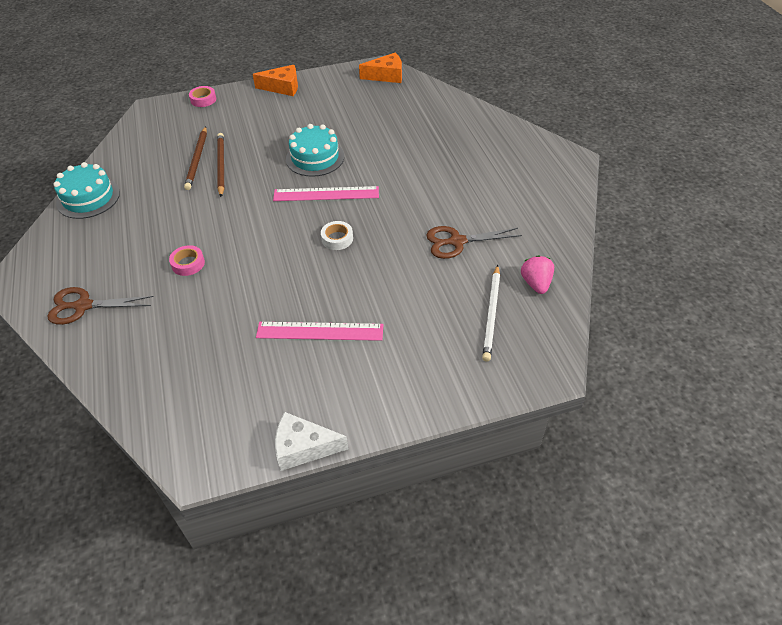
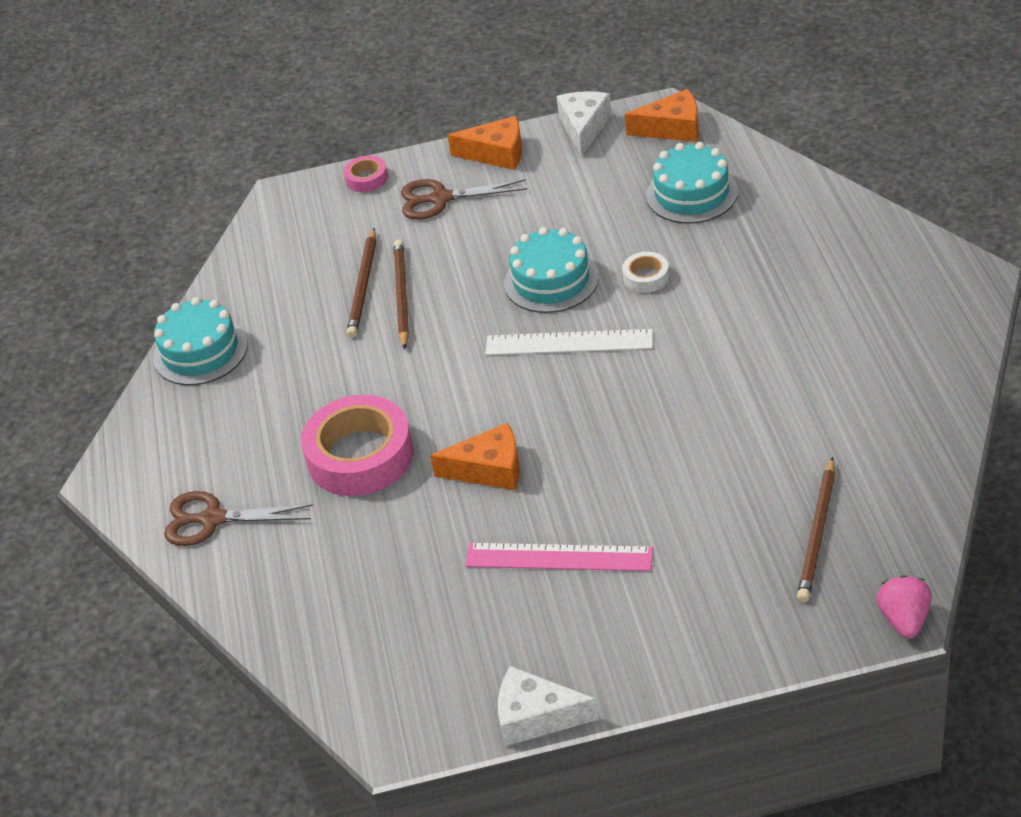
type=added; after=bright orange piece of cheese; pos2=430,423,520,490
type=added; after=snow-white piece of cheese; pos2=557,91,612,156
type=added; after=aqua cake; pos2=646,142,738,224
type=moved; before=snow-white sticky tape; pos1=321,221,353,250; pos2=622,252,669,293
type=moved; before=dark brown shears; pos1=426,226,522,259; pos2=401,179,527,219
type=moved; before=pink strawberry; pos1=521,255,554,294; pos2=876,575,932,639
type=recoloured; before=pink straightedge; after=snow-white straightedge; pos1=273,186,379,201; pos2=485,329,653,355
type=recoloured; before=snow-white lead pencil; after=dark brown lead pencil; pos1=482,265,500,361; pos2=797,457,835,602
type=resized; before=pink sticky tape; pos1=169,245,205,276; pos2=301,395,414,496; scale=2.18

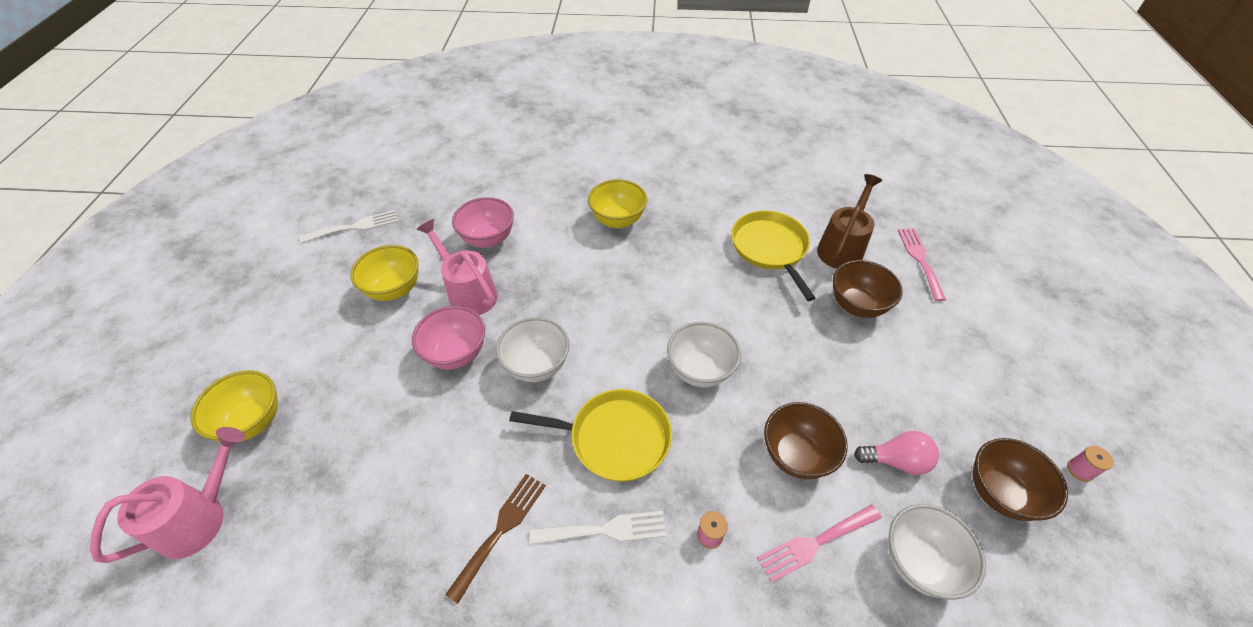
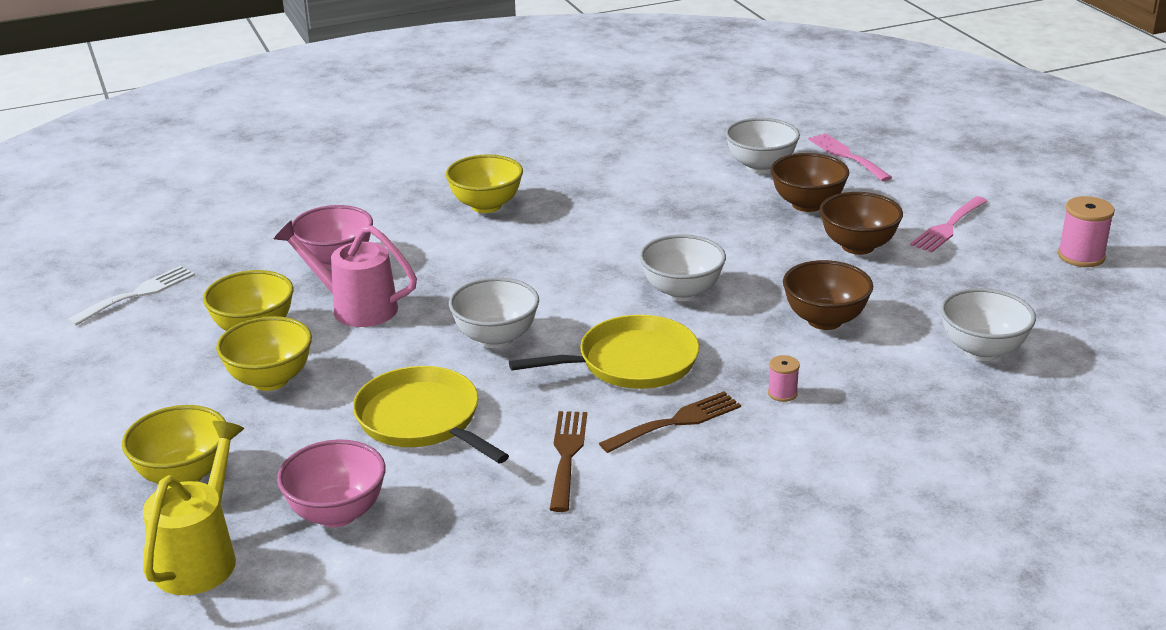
type=removed; before=pink light bulb; pos1=854,431,939,475
type=added; after=golden serving bowl; pos2=216,316,312,391
type=moved; before=pink serving bowl; pos1=412,306,485,370; pos2=277,439,386,527
type=moved; before=golden skillet; pos1=731,210,815,301; pos2=353,366,509,463
type=moved; before=pink dinner fork; pos1=757,504,882,582; pos2=910,196,987,253
type=moved; before=dark brown serving bowl; pos1=973,438,1068,521; pos2=820,192,903,255
type=replaced; before=dark brown watering can; after=snow-white serving bowl; pos1=817,174,882,269; pos2=725,118,800,173
type=recoloured; before=pink watering can; after=golden watering can; pos1=90,427,245,563; pos2=143,421,244,595
type=recoloured; before=snow-white dinner fork; after=dark brown dinner fork; pos1=530,511,667,545; pos2=599,391,741,453
type=resized; before=pink reel of thread; pos1=1067,446,1114,482; pos2=1058,196,1115,267; scale=1.77

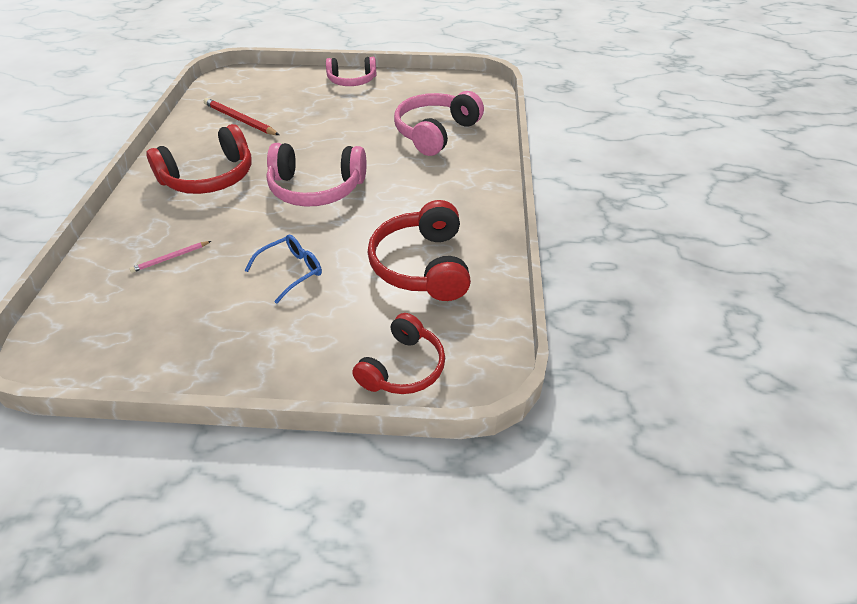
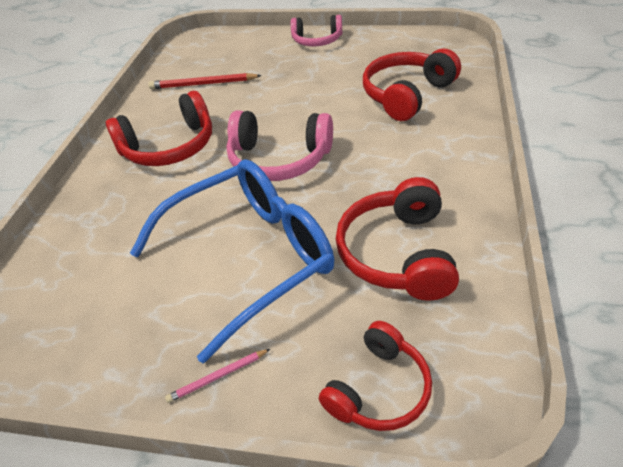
type=moved; before=pink lead pencil; pos1=129,241,211,273; pos2=165,349,270,403
type=recoloured; before=pink over-ear headphones; after=red over-ear headphones; pos1=394,91,484,156; pos2=363,49,461,121
type=turned; before=red lead pencil; pos1=204,98,279,135; pos2=148,73,262,89; turn=-45
type=resized; before=royal blue eyeglasses; pos1=245,235,322,304; pos2=130,159,335,364; scale=2.38

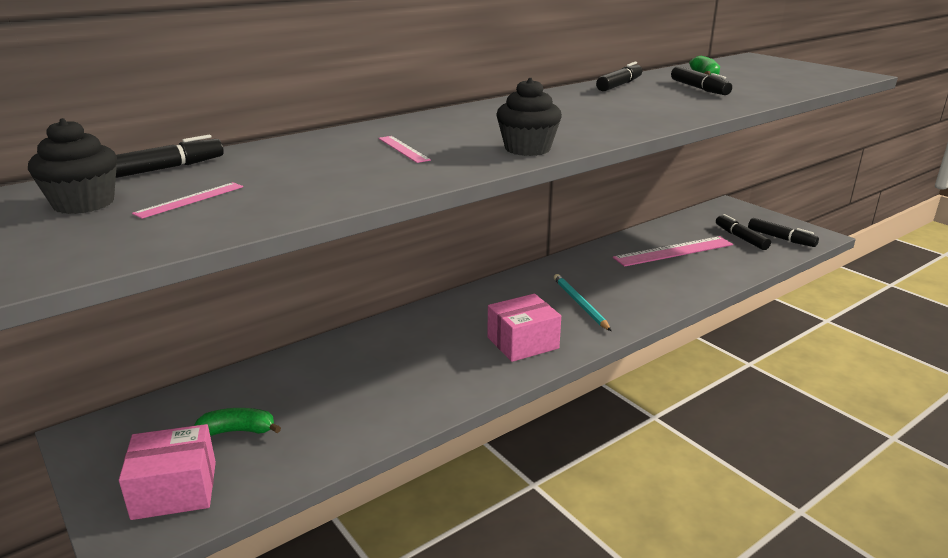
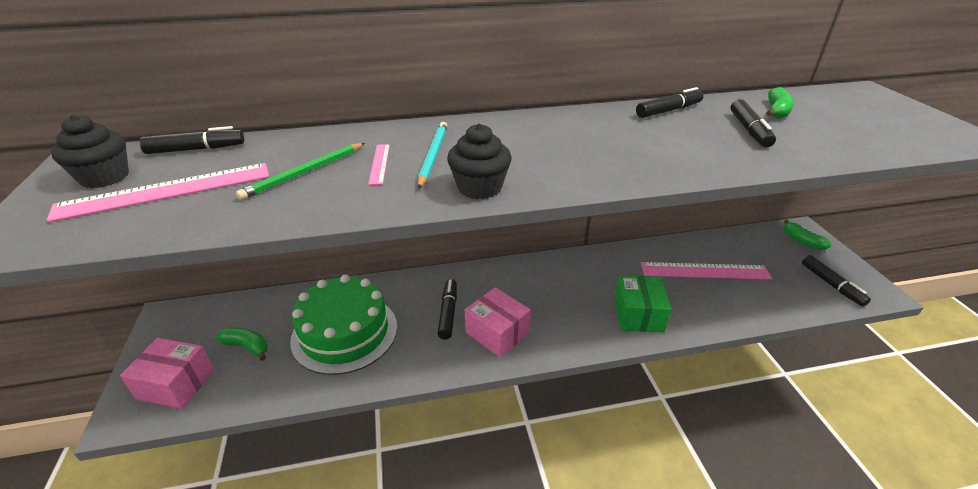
type=added; after=emerald lead pencil; pos2=236,143,365,200
type=added; after=emerald cake; pos2=290,275,397,375
type=added; after=emerald package; pos2=614,276,672,333
type=added; after=emerald toy banana; pos2=784,220,831,250
type=moved; before=aqua lead pencil; pos1=554,274,611,331; pos2=418,122,447,189
type=moved; before=jet-black felt pen; pos1=716,214,771,250; pos2=438,279,457,340
type=turned; before=pink package; pos1=487,294,561,362; pos2=465,287,531,357; turn=45
type=resized; before=pink straightedge; pos1=132,182,243,219; pos2=46,163,269,222; scale=2.13

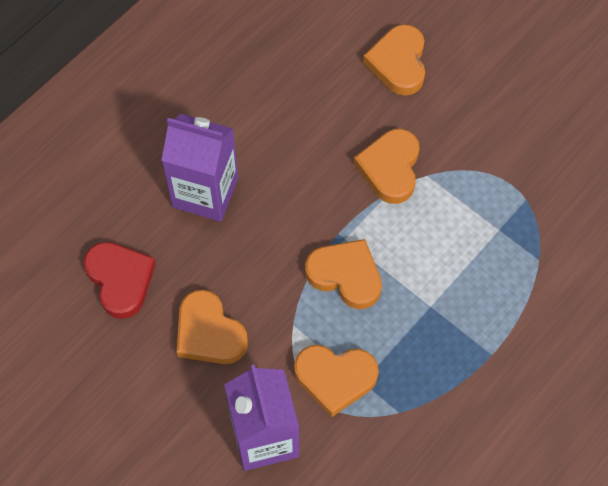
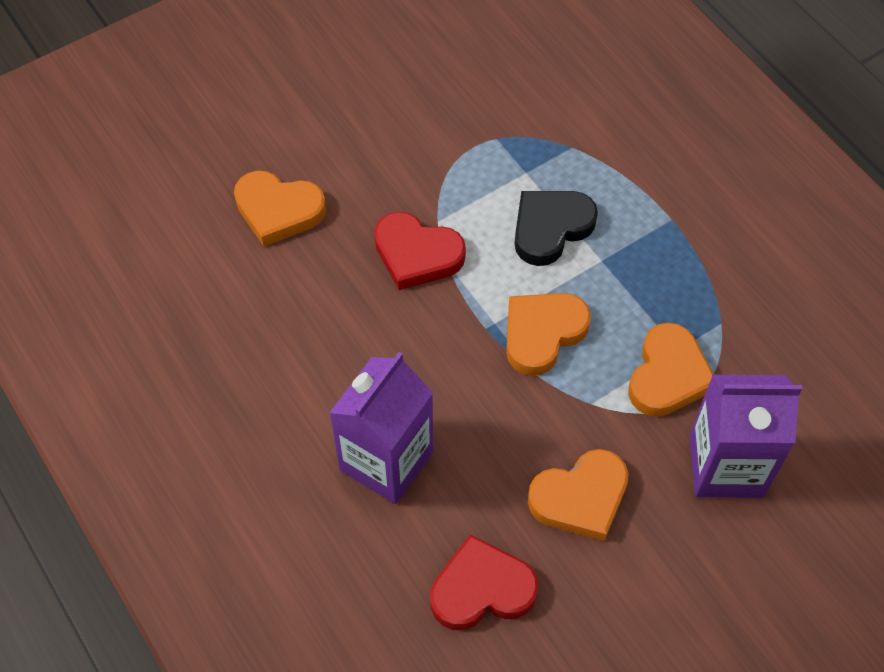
type=added; after=jet-black heart shape; pos2=515,191,598,266
type=recoloured; before=bright orange heart shape; after=red heart shape; pos1=354,129,420,204; pos2=374,212,466,290

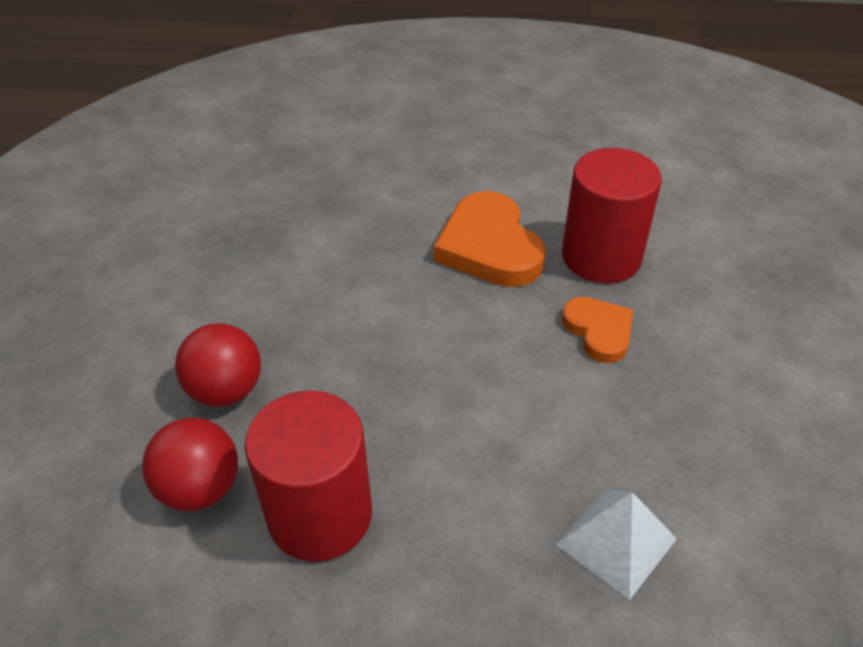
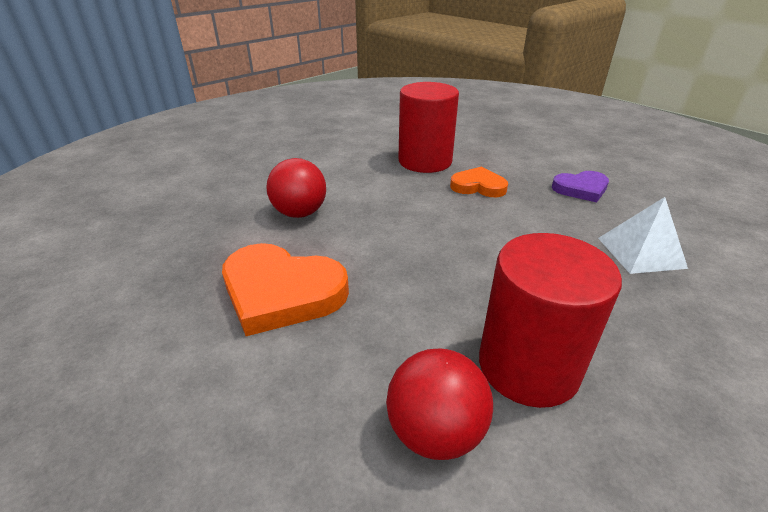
type=added; after=royal purple heart shape; pos2=552,171,609,203
type=moved; before=red play ball; pos1=175,323,261,407; pos2=266,158,326,218
type=moved; before=bright orange heart shape; pos1=434,191,546,287; pos2=222,243,349,336

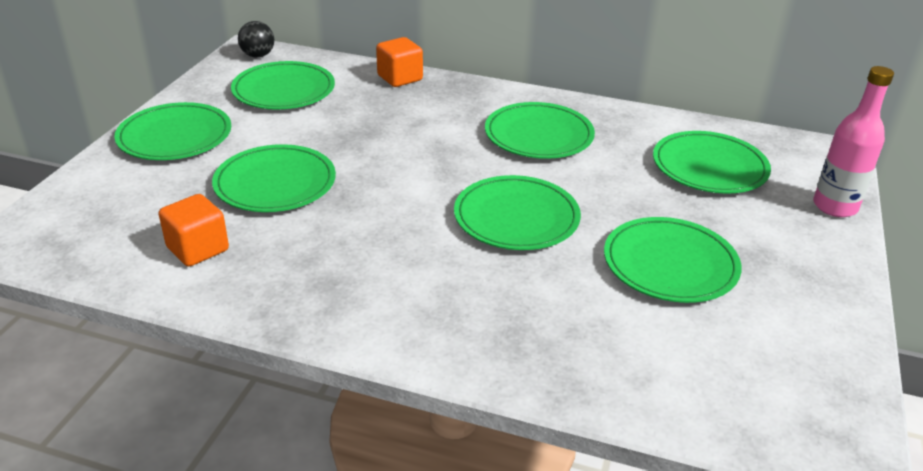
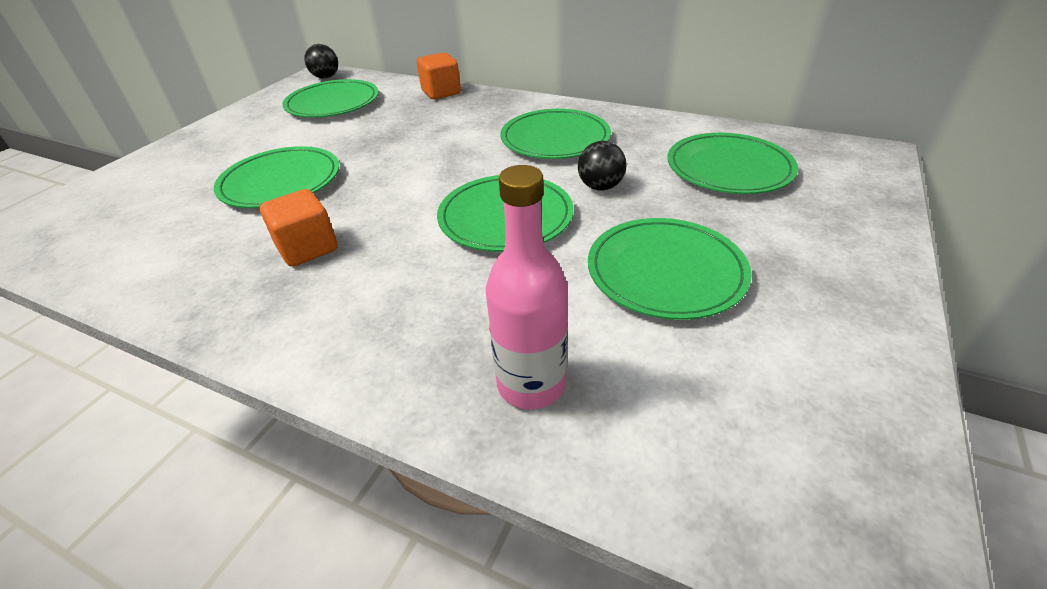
type=removed; before=emerald dinner plate; pos1=114,102,231,160
type=added; after=jet-black play ball; pos2=578,141,627,190
type=moved; before=bright orange block; pos1=159,194,229,266; pos2=260,189,337,267
type=moved; before=pink flask; pos1=813,66,894,217; pos2=486,165,568,410

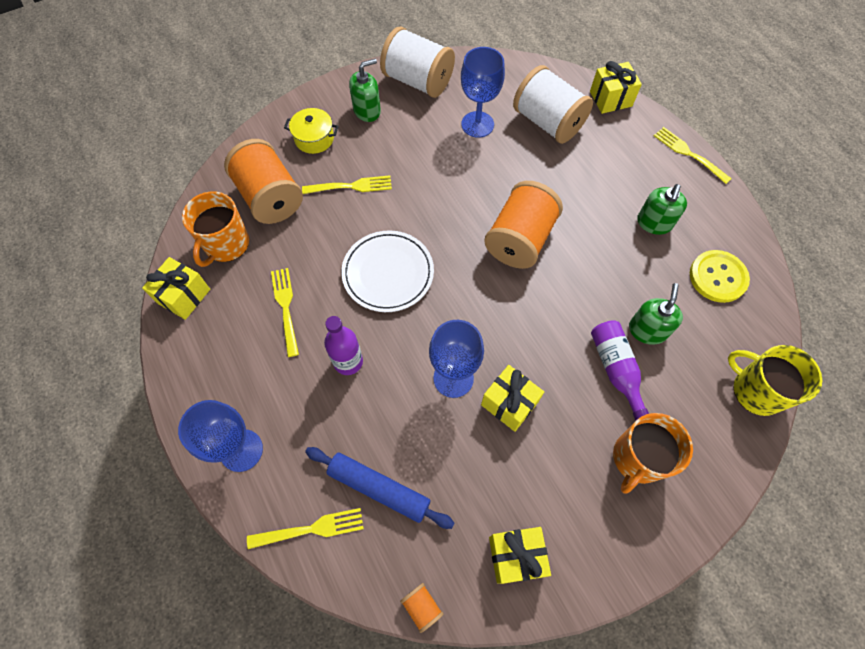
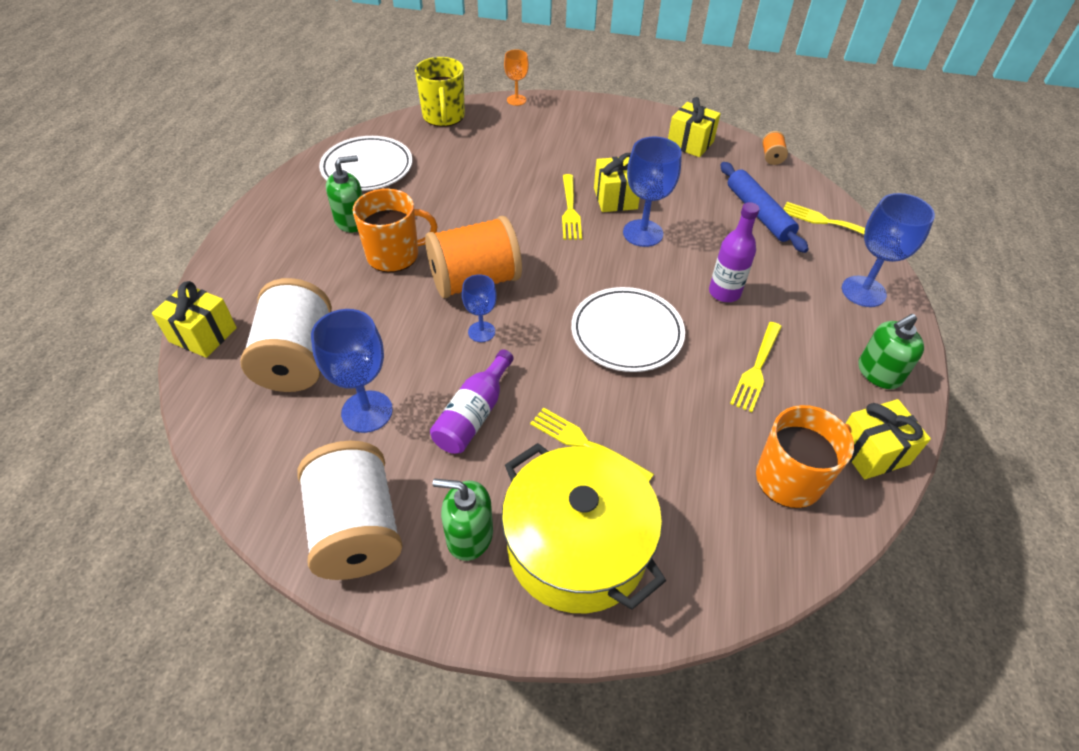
type=removed; before=bright orange reel of thread; pos1=224,139,303,224
type=added; after=royal blue goblet; pos2=462,274,497,342
type=added; after=bright orange goblet; pos2=504,50,529,106
type=moved; before=royal purple flask; pos1=591,320,649,420; pos2=430,349,514,454
type=moved; before=bright orange mug; pos1=613,413,693,494; pos2=353,189,437,272
type=moved; before=emerald soap pump; pos1=629,283,683,345; pos2=858,314,924,389
type=moved; before=golden dinner fork; pos1=654,127,732,184; pos2=562,174,582,240
type=replaced; before=golden shirt button; after=snow-white dinner plate; pos1=690,250,750,303; pos2=319,136,412,191
type=resized; before=golden pot; pos1=284,108,339,154; pos2=501,443,666,613; scale=2.04

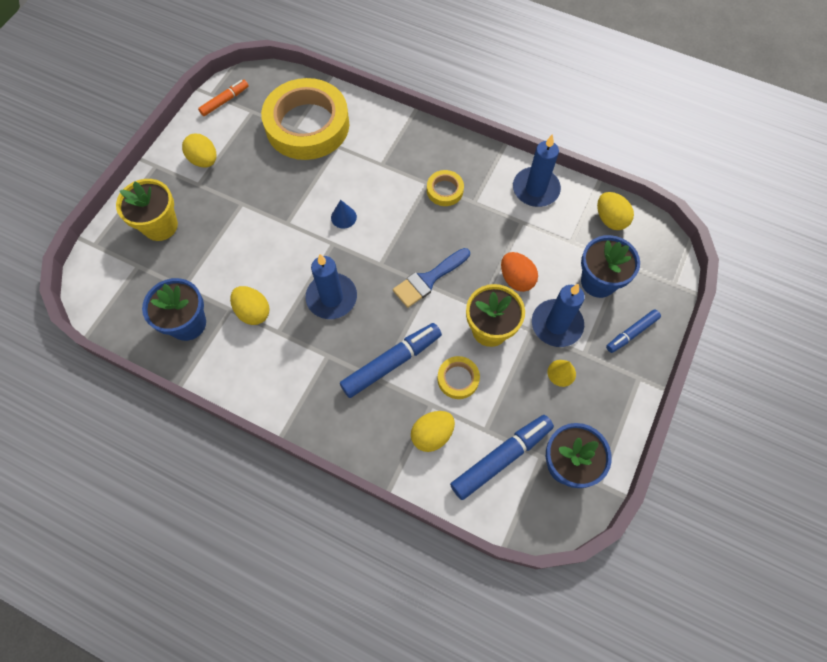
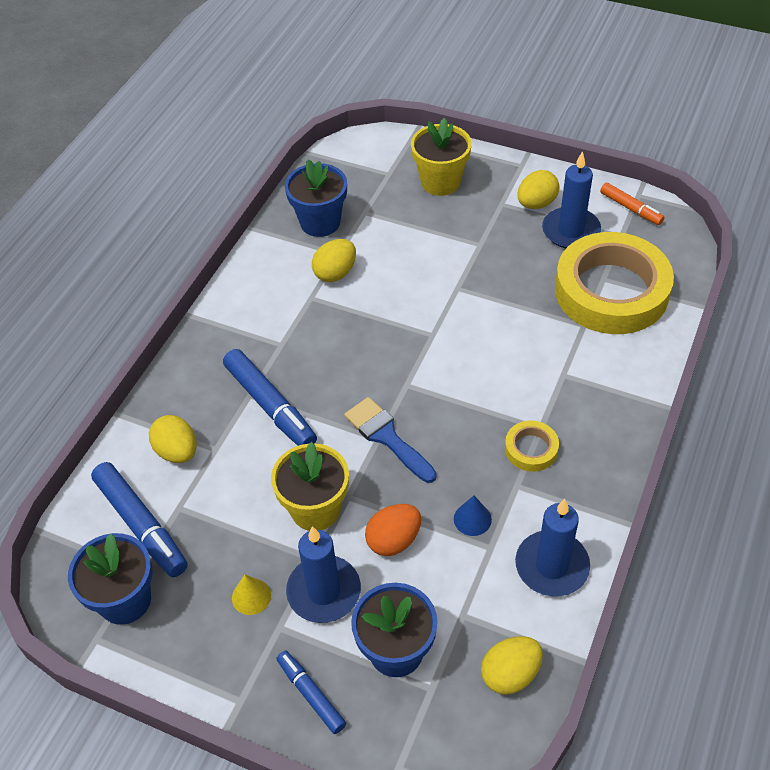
type=removed; before=golden sticky tape; pos1=437,356,480,399
type=moved; before=royal blue wax candle; pos1=305,254,357,319; pos2=542,151,601,248
type=moved; before=royal blue cone; pos1=331,200,357,228; pos2=454,496,492,536

